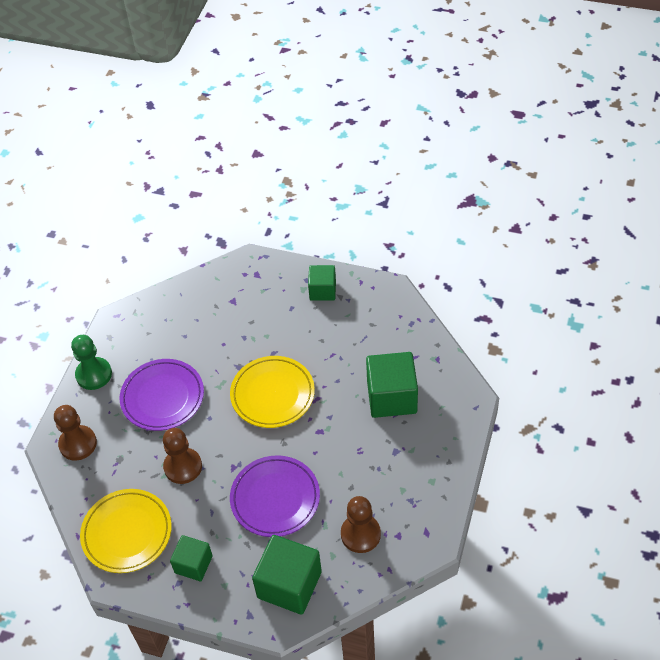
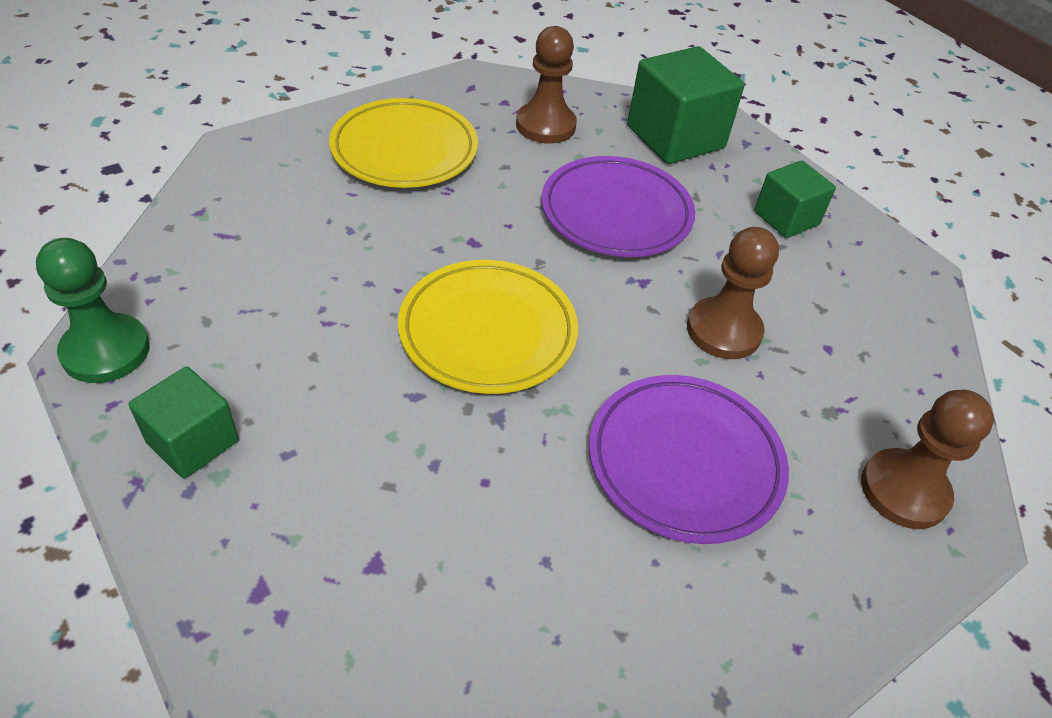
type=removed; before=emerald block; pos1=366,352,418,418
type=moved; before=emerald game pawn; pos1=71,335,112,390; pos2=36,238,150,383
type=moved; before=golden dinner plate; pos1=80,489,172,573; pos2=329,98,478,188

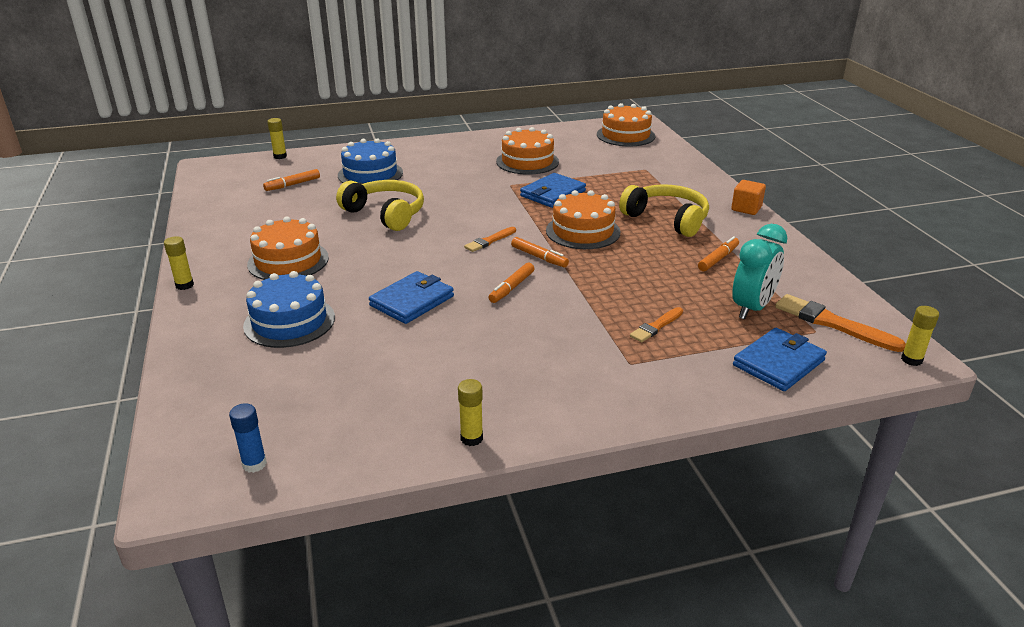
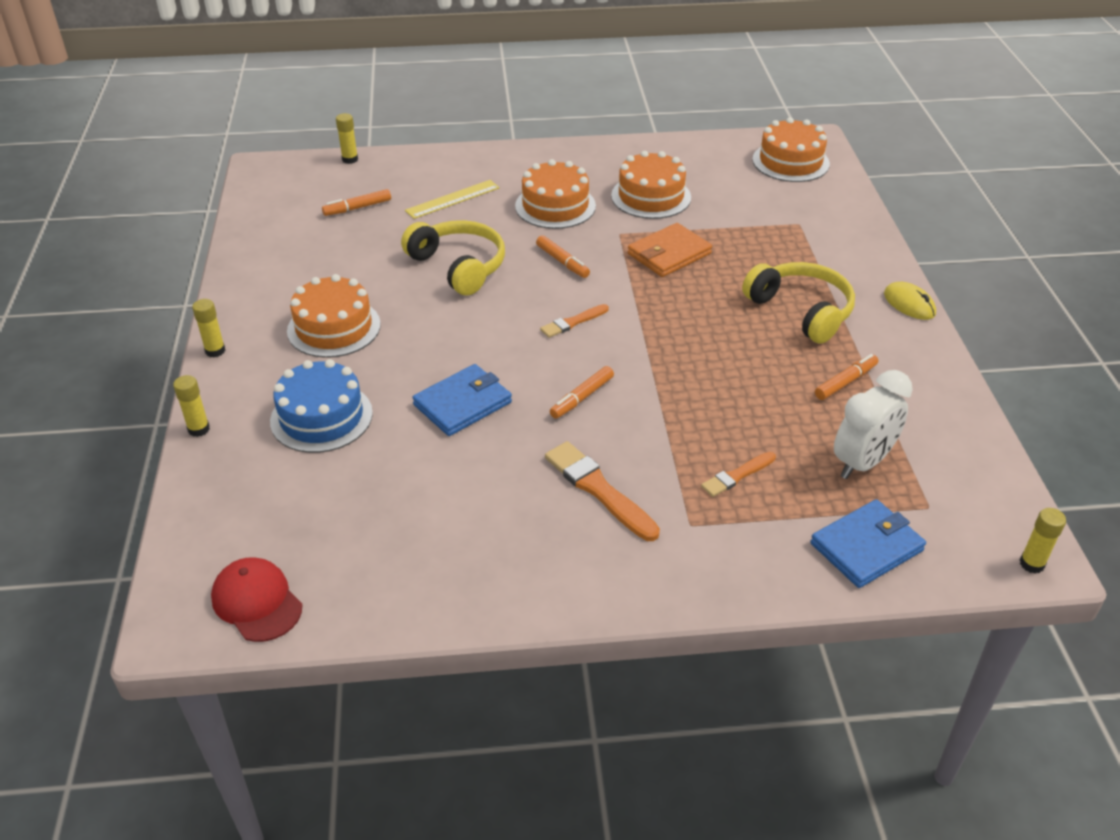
type=moved; before=golden stick of glue; pos1=458,379,483,446; pos2=173,375,210,437
type=moved; before=bright orange felt pen; pos1=511,237,569,268; pos2=536,235,590,278
type=moved; before=bright orange cake; pos1=546,190,621,249; pos2=515,159,596,229
type=moved; before=bright orange brush; pos1=775,294,906,352; pos2=545,441,660,541
type=replaced; before=royal blue stick of glue; after=red baseball cap; pos1=229,403,267,473; pos2=211,557,302,642
type=replaced; before=royal blue cake; after=golden straightedge; pos1=338,138,403,184; pos2=405,180,499,219
type=replaced; before=bright orange block; after=golden computer mouse; pos1=731,180,766,215; pos2=884,282,936,320
type=recoloured; before=royal blue billfold; after=bright orange billfold; pos1=520,173,586,208; pos2=628,223,712,277
type=recoloured; before=aqua clock; after=snow-white clock; pos1=732,224,787,320; pos2=834,370,913,479

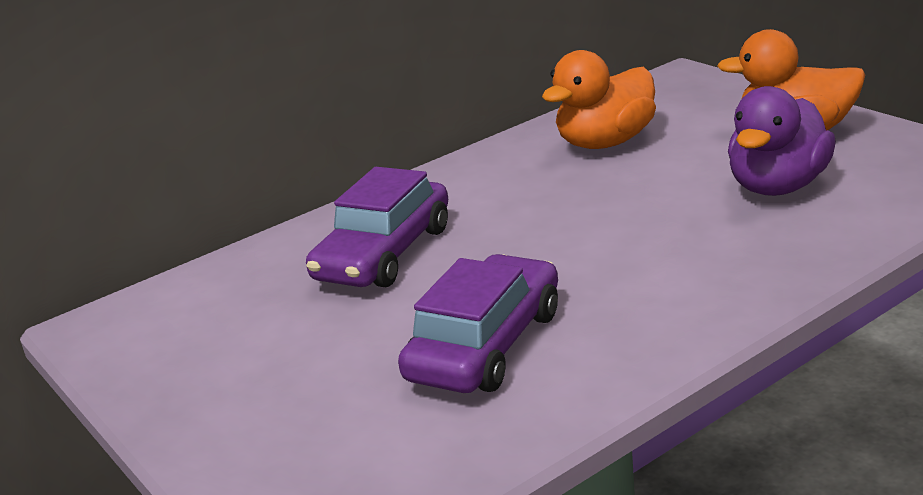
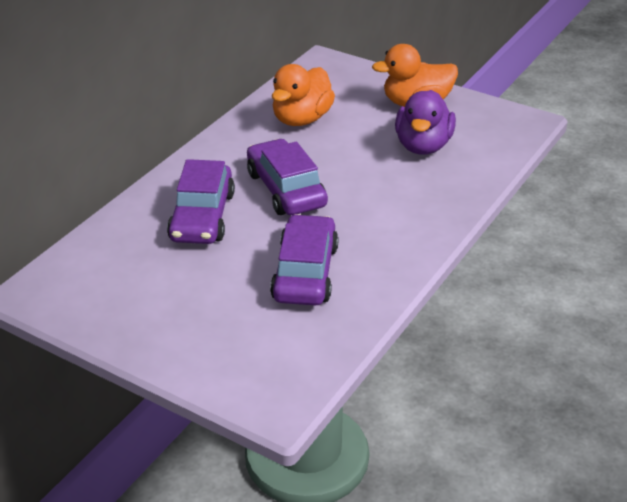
type=added; after=royal purple automobile; pos2=247,139,328,215

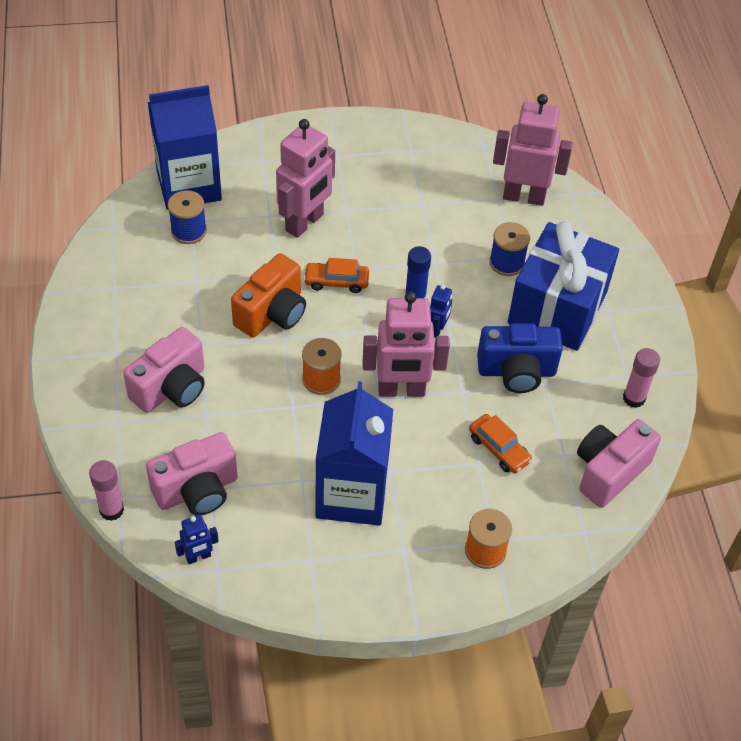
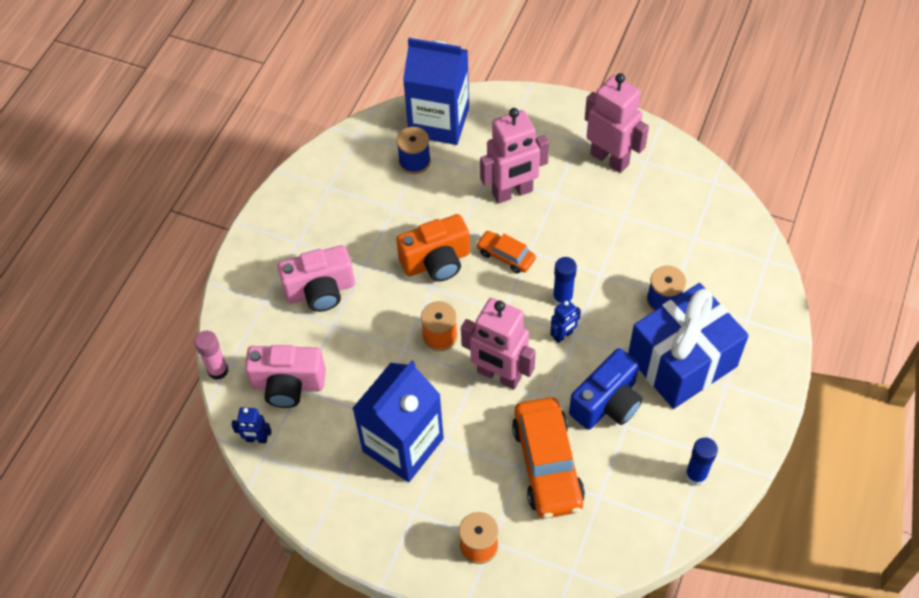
type=removed; before=pink compact camera; pos1=577,419,661,508
type=moved; before=pink toy robot; pos1=493,94,573,206; pos2=585,73,649,173
type=recoloured; before=pink stick of glue; after=royal blue stick of glue; pos1=623,348,660,408; pos2=685,437,718,486
type=turned; before=royal blue compact camera; pos1=477,323,563,393; pos2=569,348,643,430; turn=-75
type=resized; before=bright orange automobile; pos1=469,414,533,473; pos2=512,397,585,519; scale=1.89

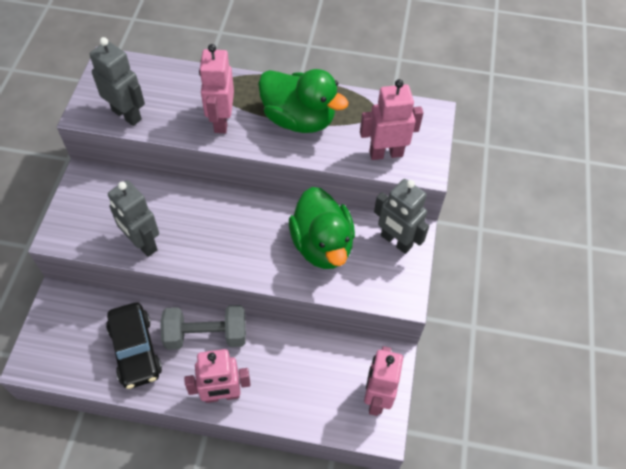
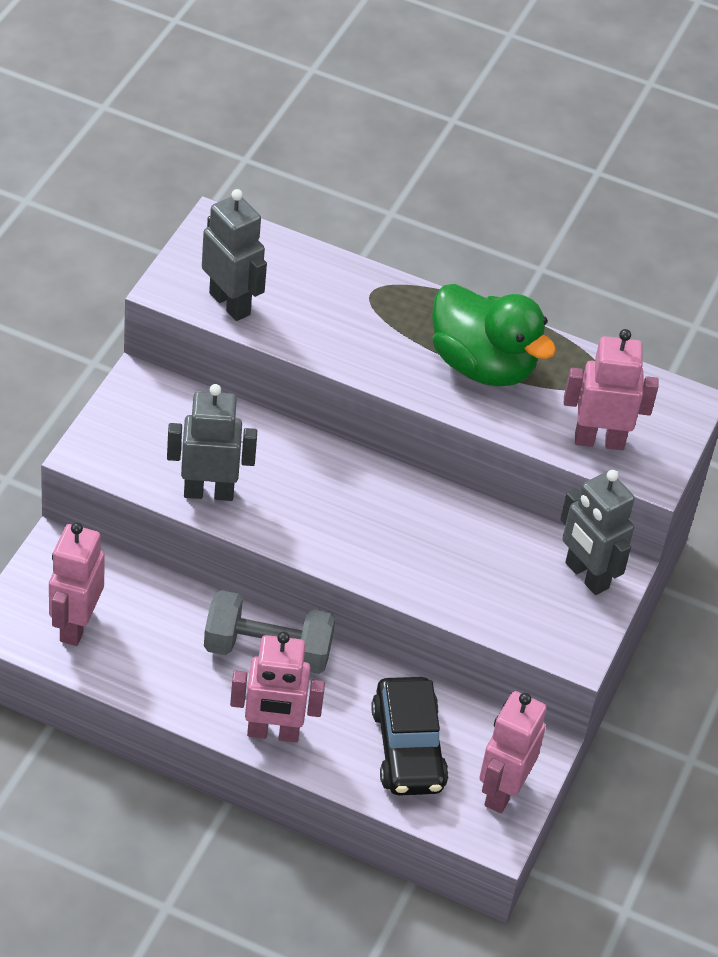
type=removed; before=emerald toy duck; pos1=289,187,355,269
type=moved; before=jet-black automobile; pos1=106,302,162,389; pos2=371,677,449,796
type=moved; before=pink toy robot; pos1=199,44,234,133; pos2=49,522,105,646
type=turned; before=gray toy robot; pos1=108,180,159,257; pos2=167,384,257,501; turn=120

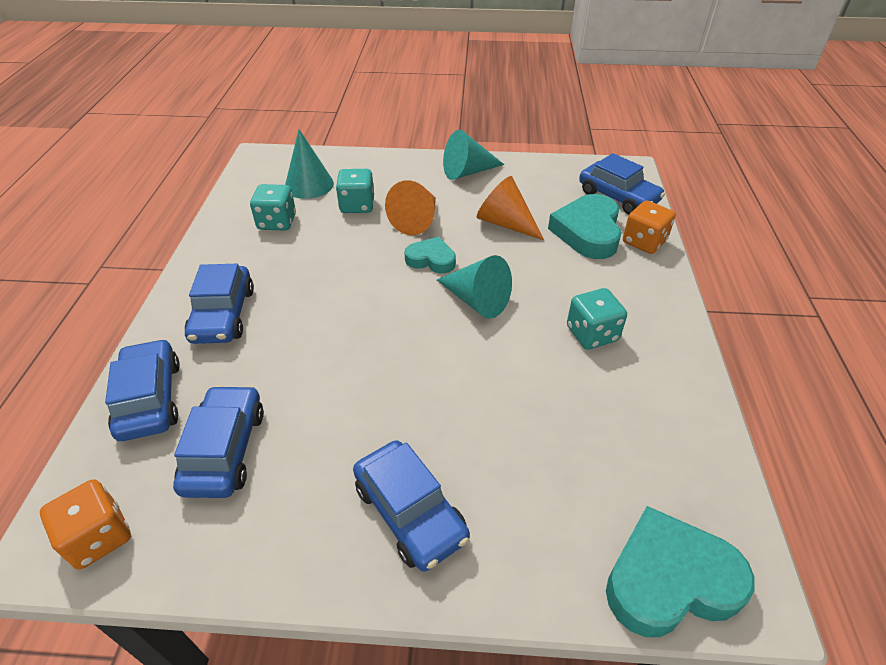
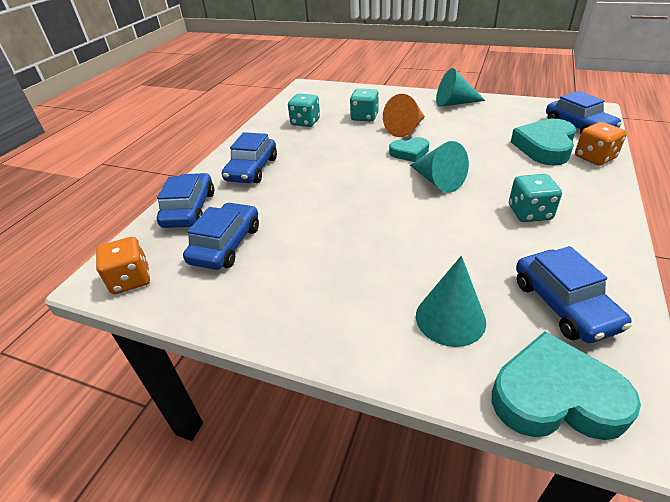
type=removed; before=bright orange cone; pos1=477,176,544,240
type=moved; before=aqua cone; pos1=285,129,334,199; pos2=416,256,486,347
type=moved; before=royal blue automobile; pos1=353,440,470,572; pos2=516,246,632,343
type=turned; before=aqua heart shape; pos1=404,237,456,274; pos2=389,137,429,162; turn=135

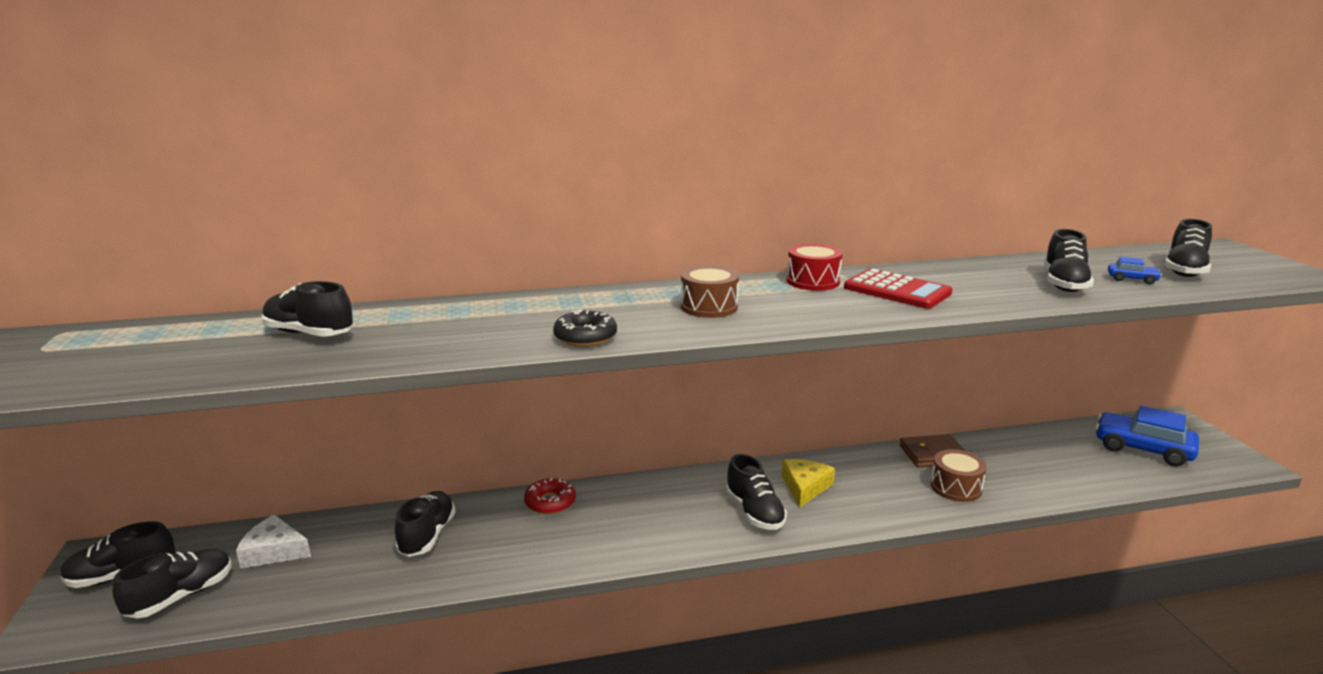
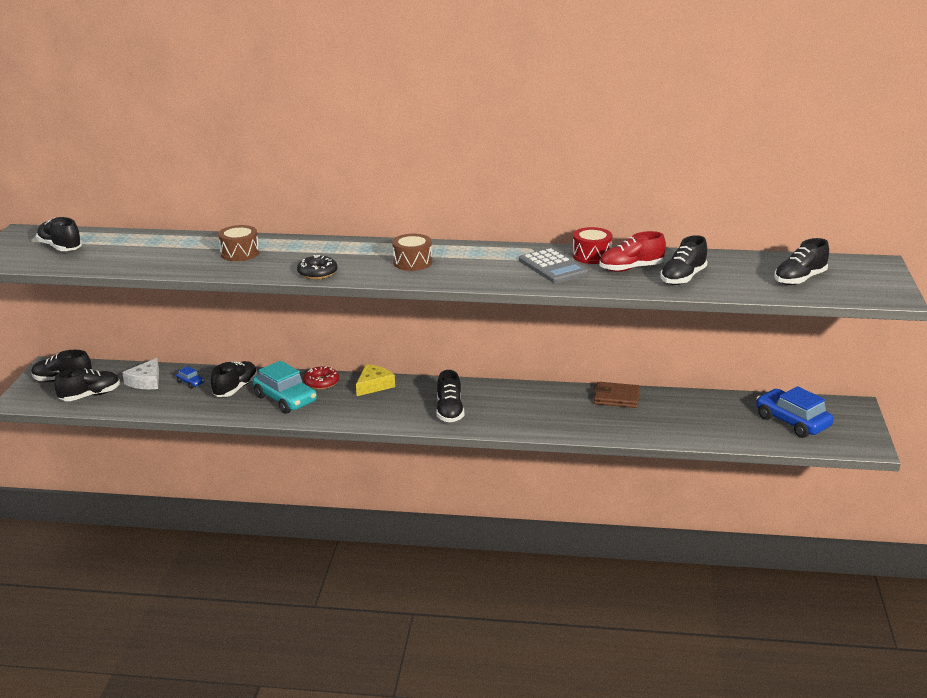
type=added; after=aqua automobile; pos2=253,361,317,414
type=added; after=red sneaker; pos2=599,231,666,272
type=moved; before=jet-black sneaker; pos1=262,281,353,337; pos2=36,217,82,251
type=moved; before=golden piece of cheese; pos1=781,459,835,507; pos2=356,364,395,396
type=moved; before=red drum; pos1=787,243,843,291; pos2=573,227,612,264
type=moved; before=dark brown drum; pos1=931,449,987,502; pos2=218,225,259,261
type=moved; before=royal blue automobile; pos1=1108,257,1162,284; pos2=176,366,204,388
type=recoloured; before=red pocket calculator; after=gray pocket calculator; pos1=844,269,952,309; pos2=519,248,588,283
type=turned; before=snow-white piece of cheese; pos1=236,515,311,569; pos2=122,358,159,389; turn=-105

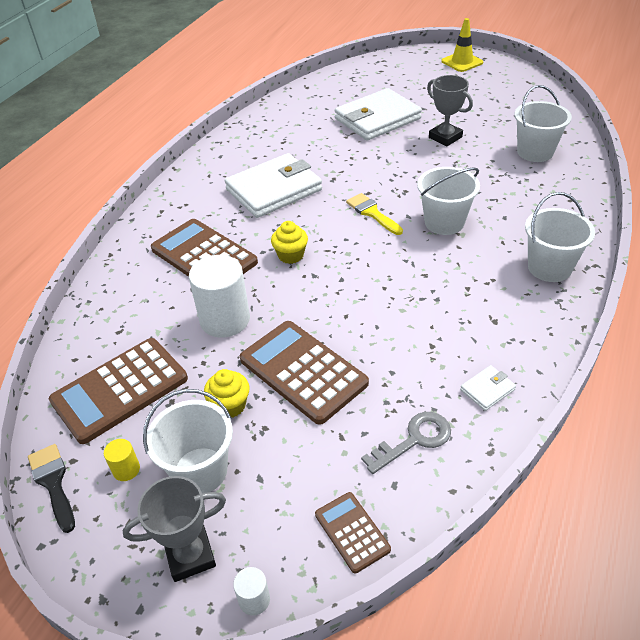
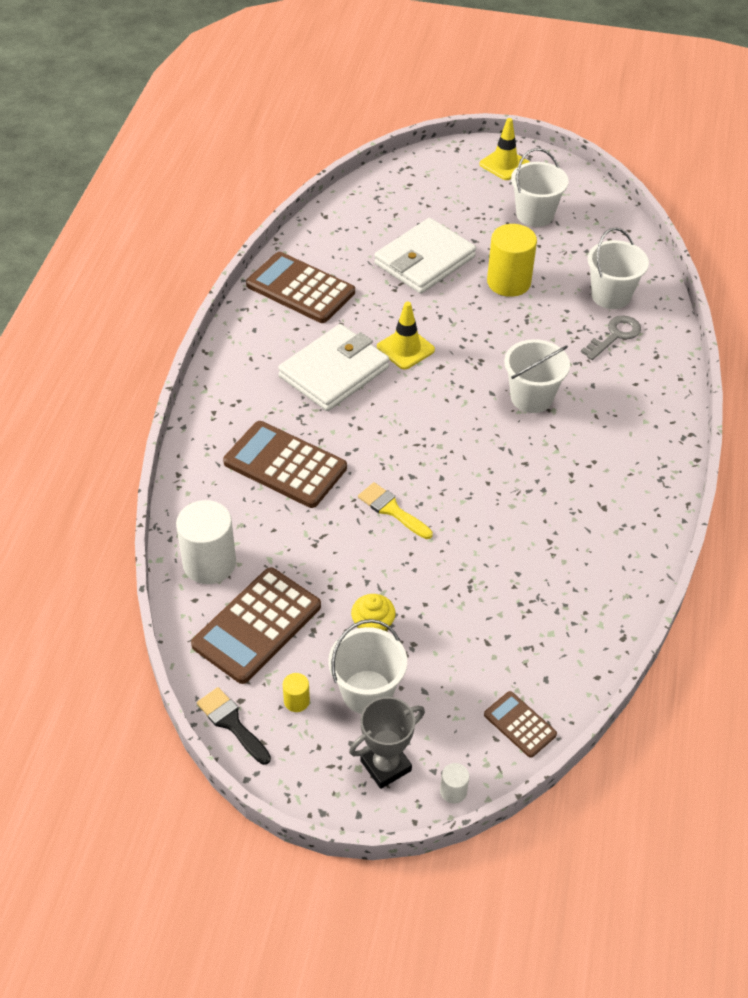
type=removed; before=golden fairy cake; pos1=271,221,308,264
type=removed; before=snow-white billfold; pos1=460,365,516,411
type=added; after=golden traffic cone; pos2=377,302,435,370
type=moved; before=snow-white cylinder; pos1=189,255,250,338; pos2=176,500,236,584
type=moved; before=dark brown pocket calculator; pos1=240,321,369,425; pos2=246,252,355,323
type=moved; before=golden brush; pos1=346,193,403,235; pos2=358,482,433,539
type=moved; before=gray door key; pos1=361,412,451,474; pos2=581,315,641,360
type=moved; before=snow-white pail; pos1=525,192,595,282; pos2=511,148,569,227
type=replaced; before=gray prize cup; after=golden cylinder; pos1=427,75,473,146; pos2=487,224,537,297

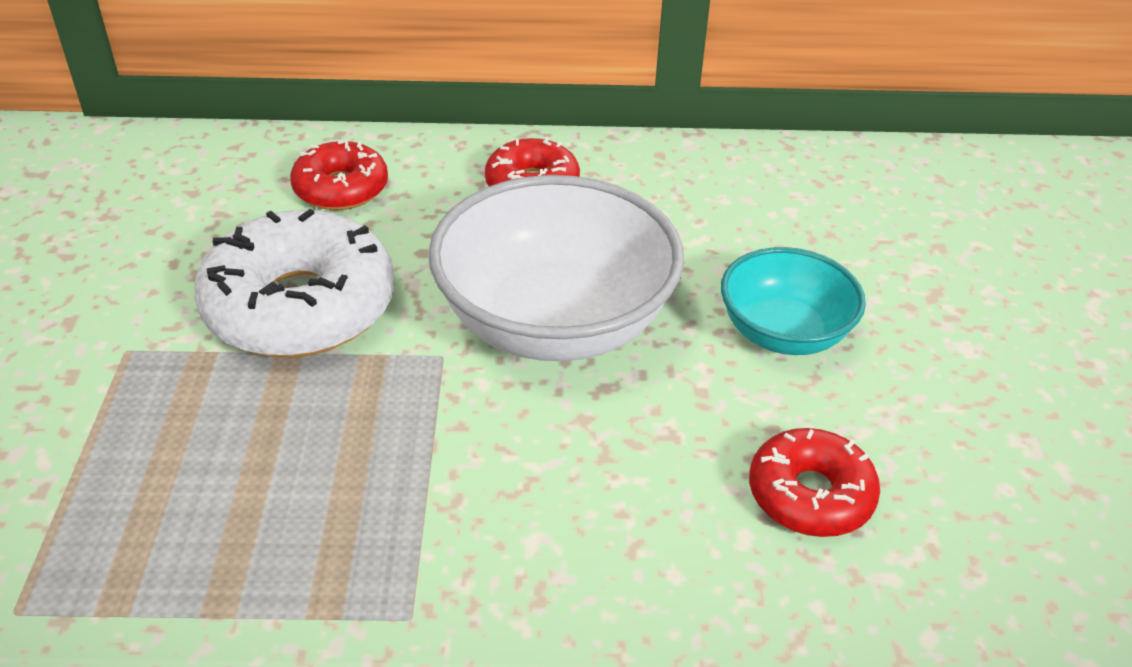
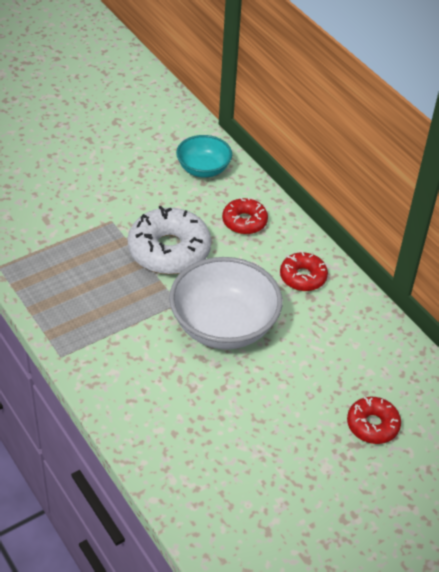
type=moved; before=aqua serving bowl; pos1=721,247,866,355; pos2=176,135,232,178
type=moved; before=red glazed donut; pos1=749,428,880,537; pos2=347,397,401,444

